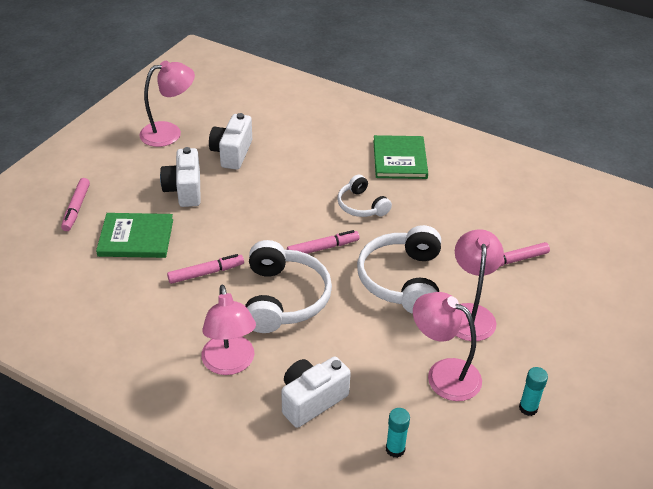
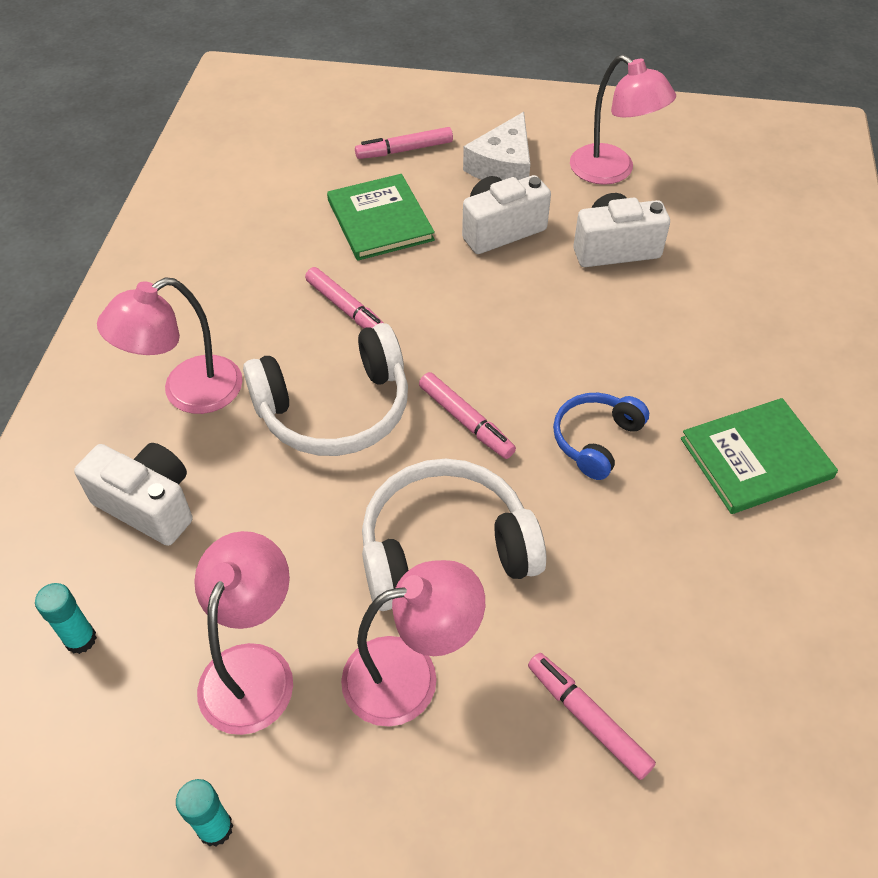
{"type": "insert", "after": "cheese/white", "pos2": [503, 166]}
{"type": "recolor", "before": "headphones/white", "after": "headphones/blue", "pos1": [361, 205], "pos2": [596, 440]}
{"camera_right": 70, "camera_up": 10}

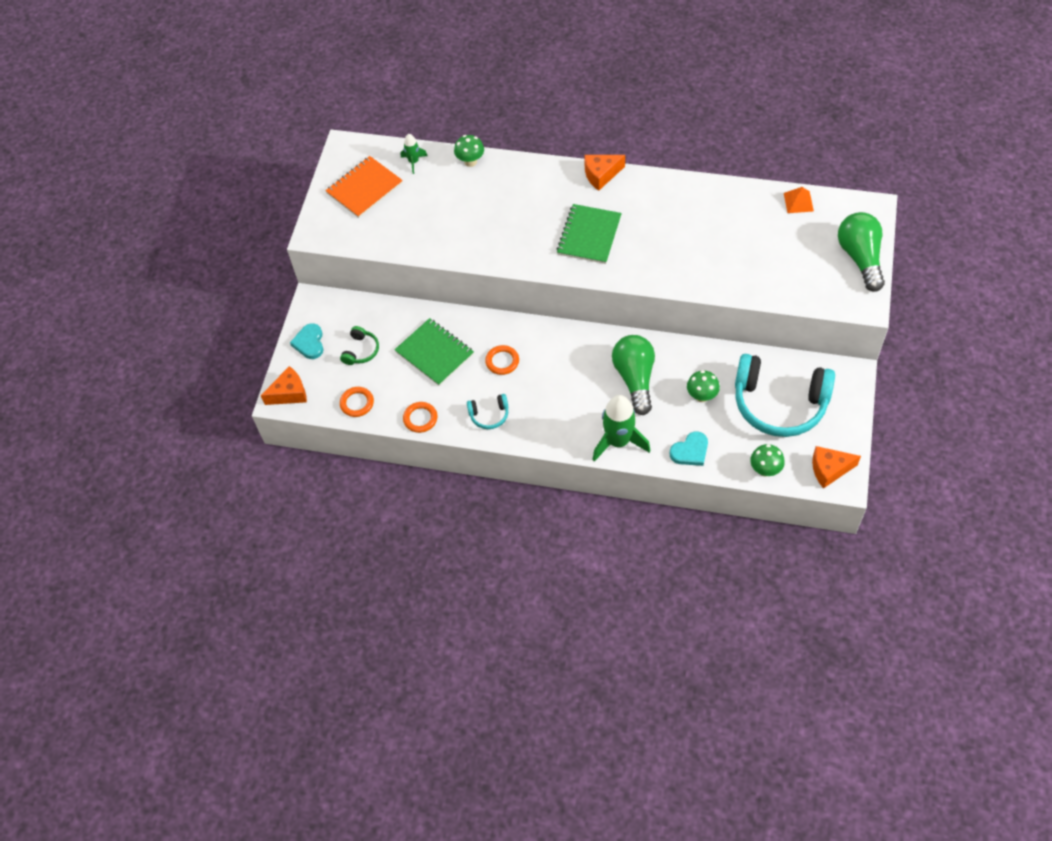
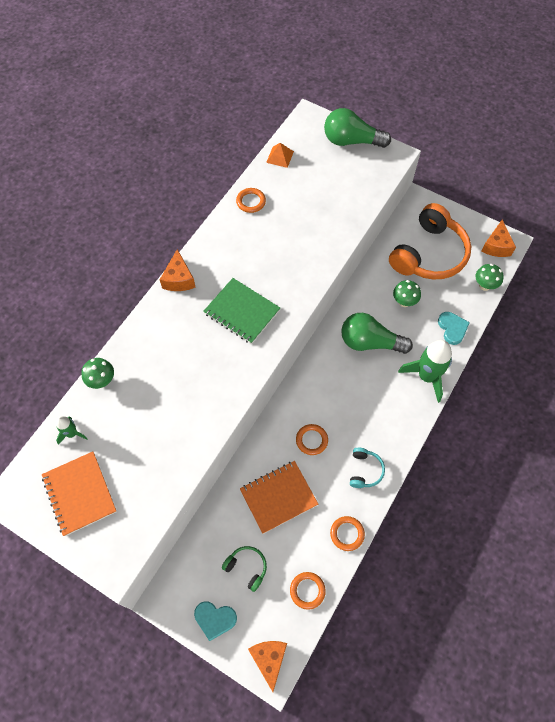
{"type": "insert", "after": "ring/orange", "pos2": [251, 202]}
{"type": "recolor", "before": "notebook/green", "after": "notebook/orange", "pos1": [434, 353], "pos2": [278, 497]}
{"type": "recolor", "before": "headphones/turquoise", "after": "headphones/orange", "pos1": [779, 403], "pos2": [429, 254]}
{"camera_right": -75, "camera_up": 5}

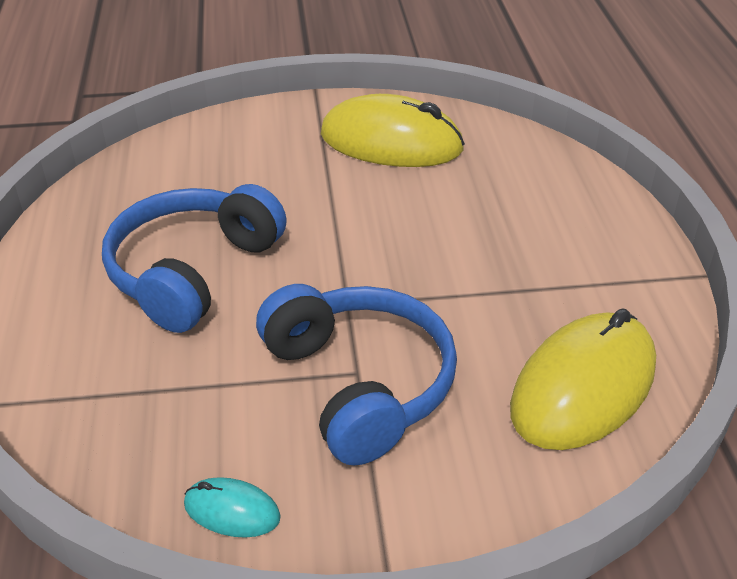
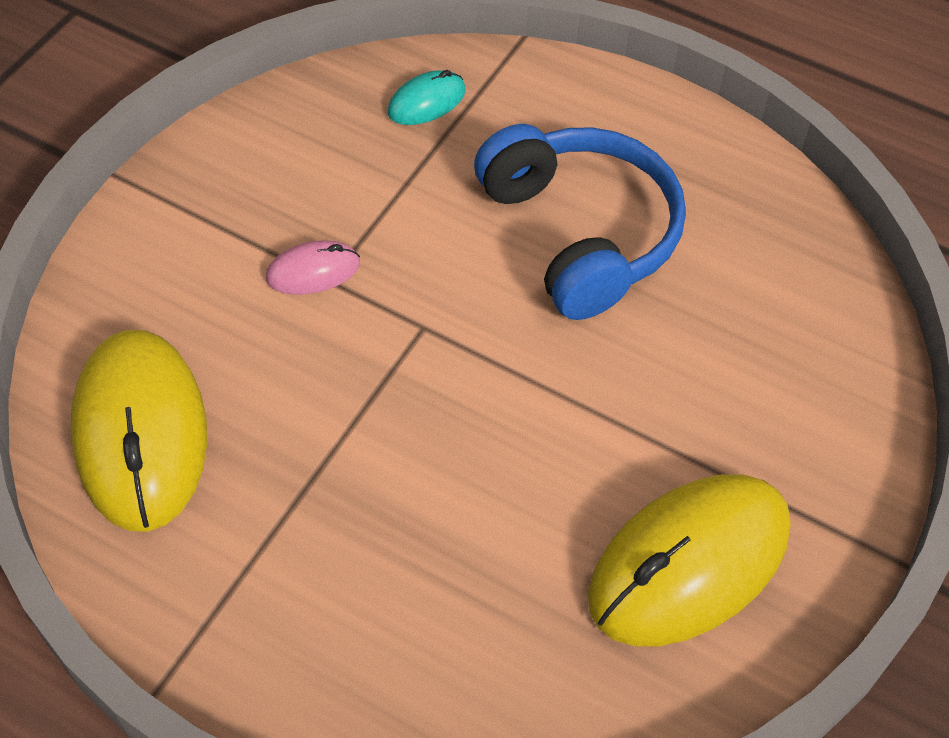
{"type": "replace", "before": "headphones/blue", "after": "mouse/pink", "pos1": [359, 384], "pos2": [313, 271]}
{"type": "move", "before": "mouse/turquoise", "pos1": [232, 511], "pos2": [426, 102]}
{"camera_right": 125, "camera_up": 15}

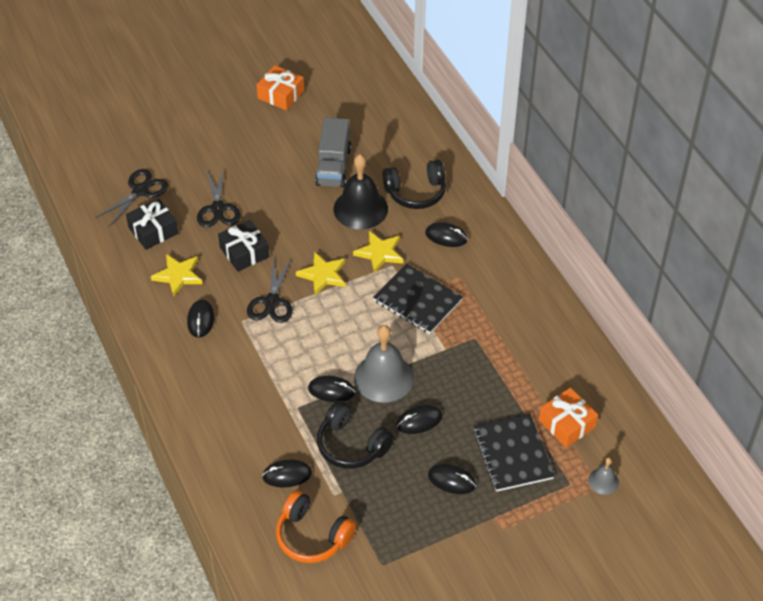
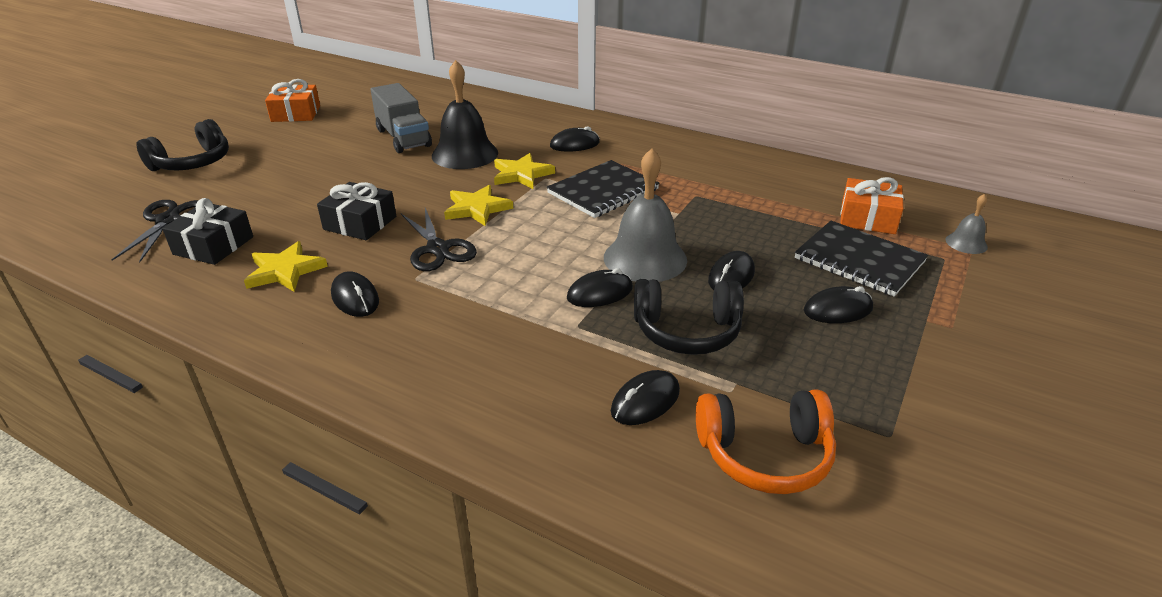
{"type": "move", "before": "headphones/black", "pos1": [416, 192], "pos2": [193, 163]}
{"type": "rotate", "before": "notebook/black", "pos1": [417, 300], "pos2": [603, 191], "turn": -45}
{"type": "delete", "before": "scissors/black", "pos1": [218, 208]}
{"camera_right": -35, "camera_up": -15}

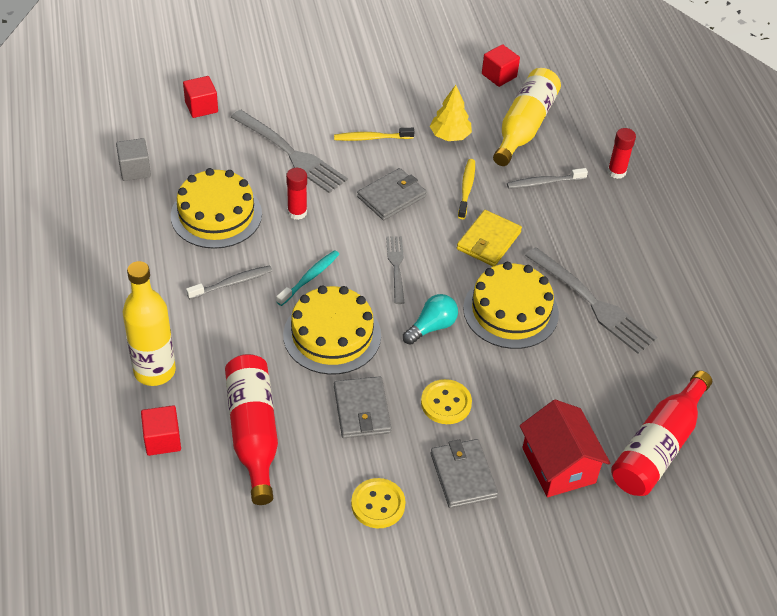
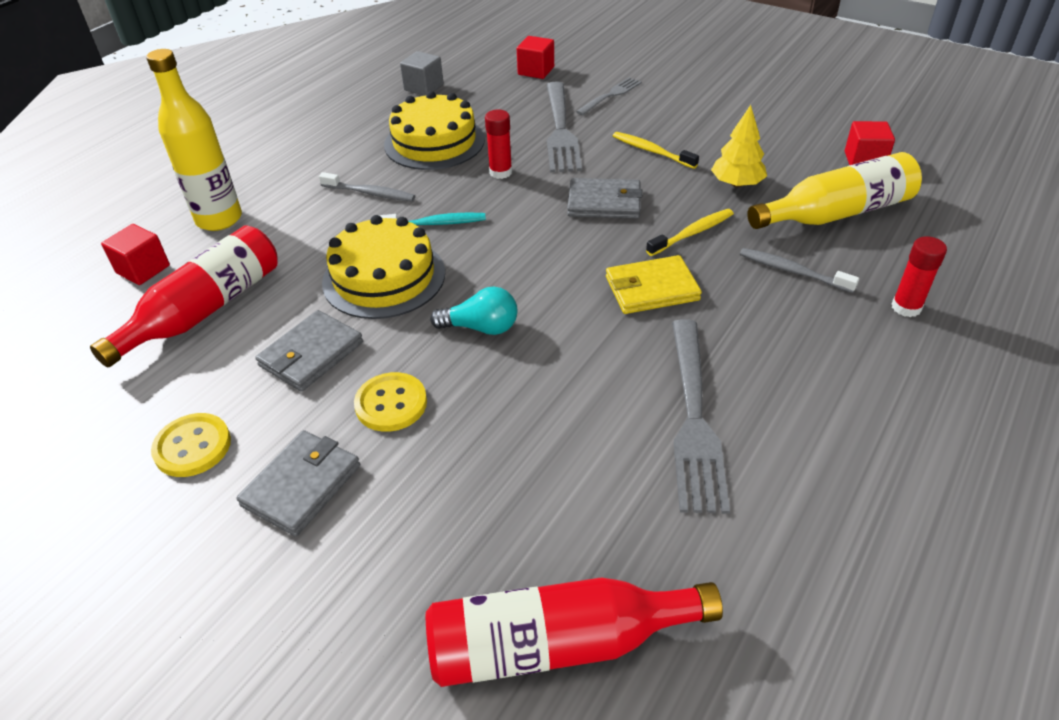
{"type": "move", "before": "fork/grey", "pos1": [396, 266], "pos2": [611, 95]}
{"type": "delete", "before": "cake/yellow", "pos1": [510, 311]}
{"type": "delete", "before": "house/red", "pos1": [558, 465]}
{"camera_right": 50, "camera_up": -5}

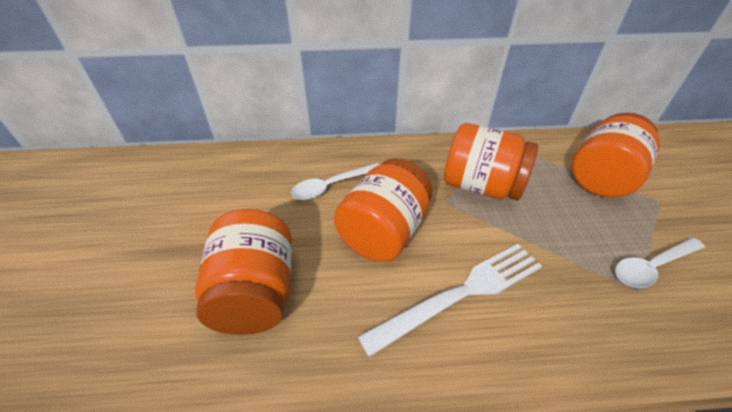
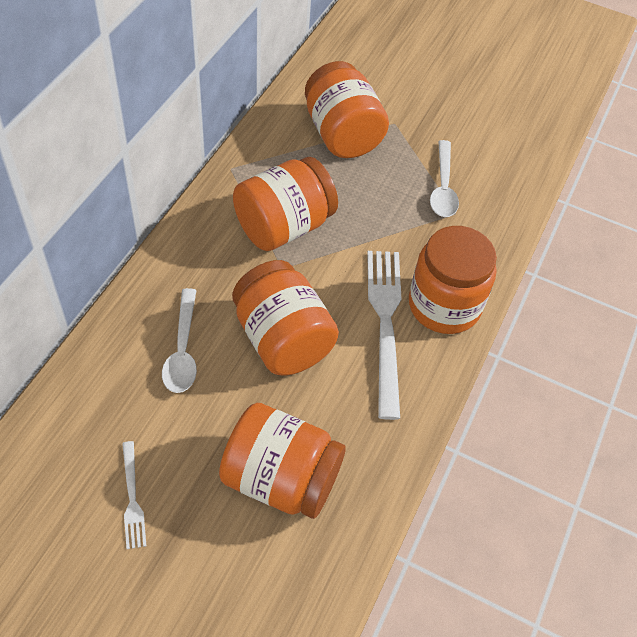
{"type": "insert", "after": "fork/white", "pos2": [132, 498]}
{"type": "insert", "after": "jar/orange", "pos2": [444, 305]}
{"camera_right": -65, "camera_up": 10}

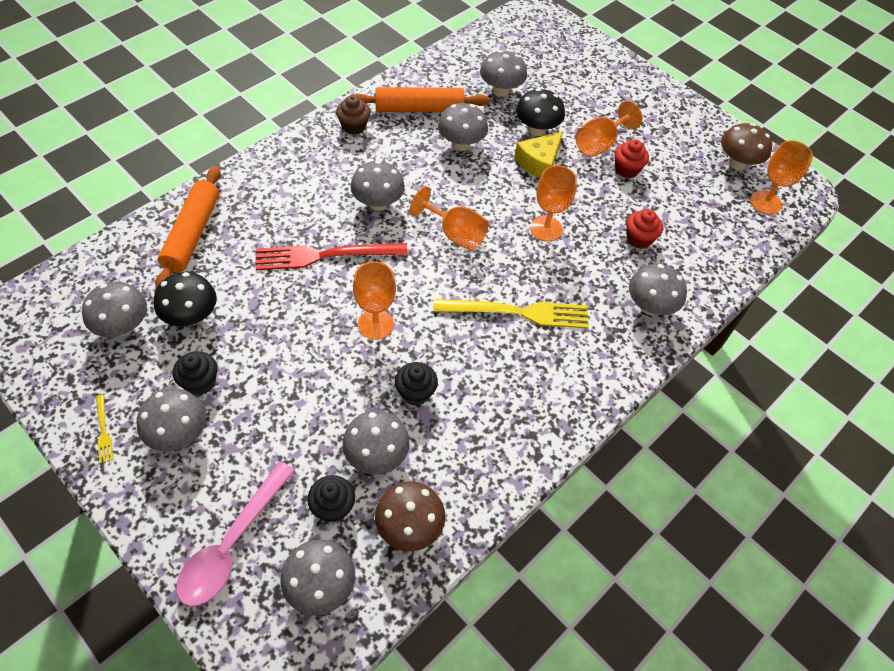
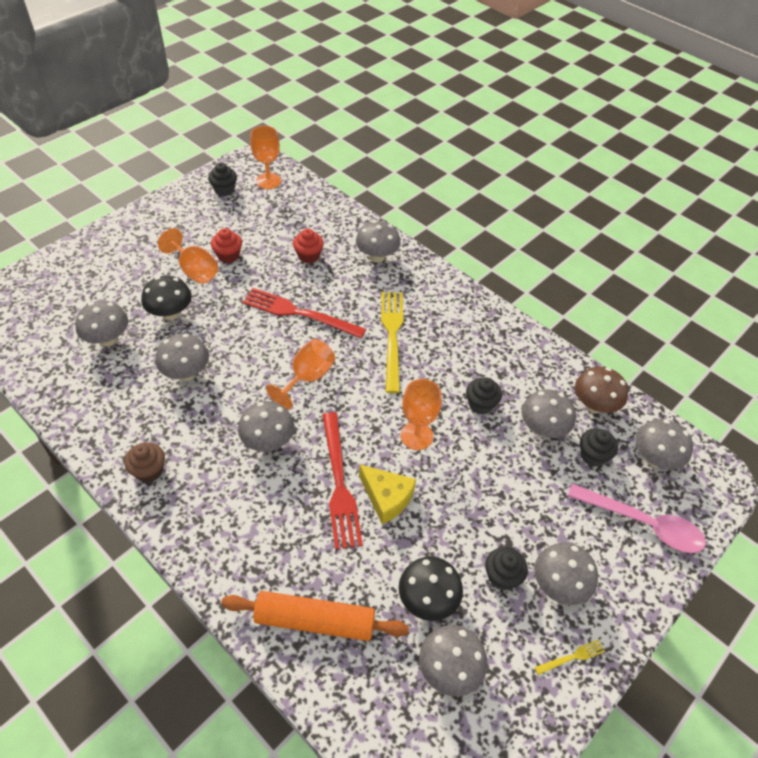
{"type": "replace", "before": "mushroom/brown", "after": "cupcake/black", "pos1": [737, 163], "pos2": [224, 190]}
{"type": "replace", "before": "goblet/orange", "after": "fork/red", "pos1": [546, 228], "pos2": [299, 313]}
{"type": "move", "before": "cheese/yellow", "pos1": [539, 162], "pos2": [386, 498]}
{"type": "delete", "before": "rolling pin/orange", "pos1": [419, 109]}
{"camera_right": -90, "camera_up": -5}

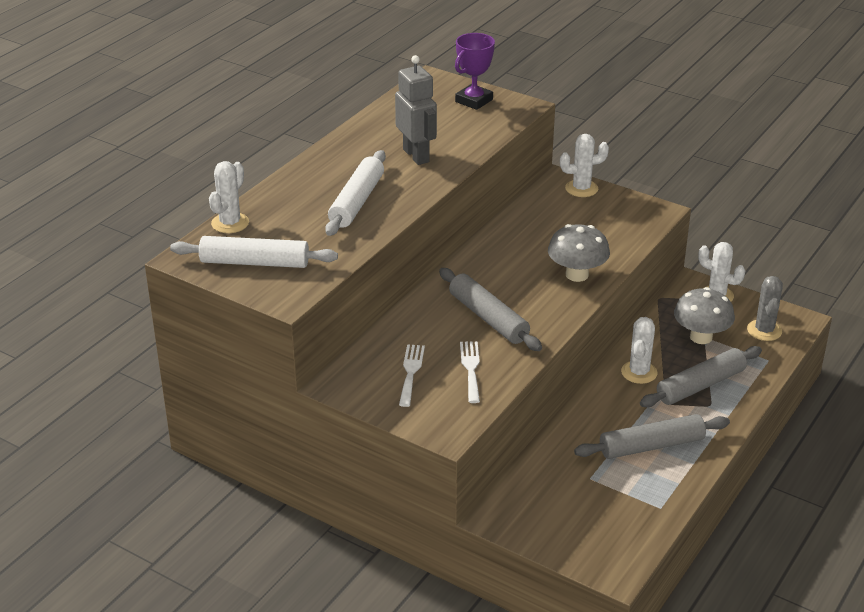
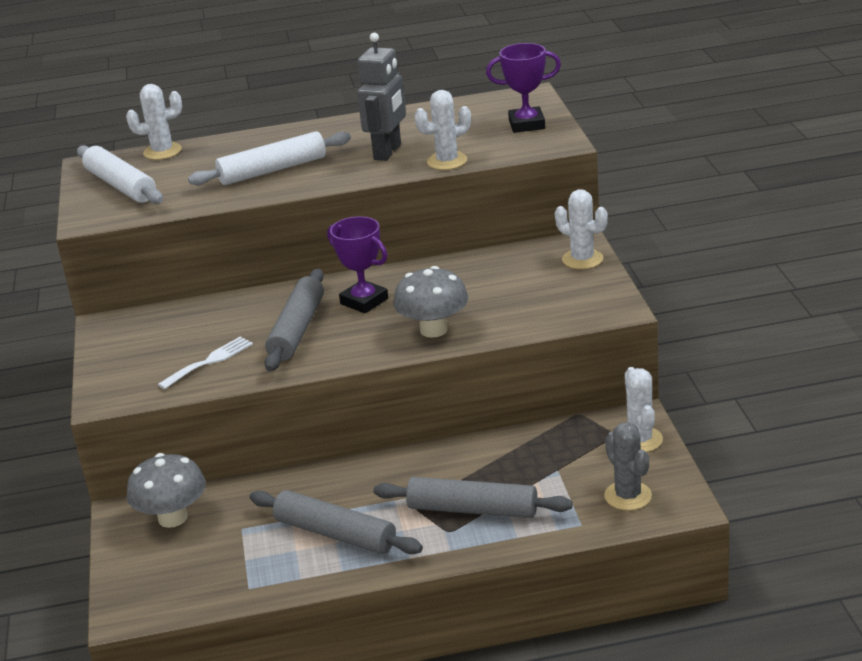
{"type": "move", "before": "mushroom/grey", "pos1": [701, 337], "pos2": [172, 518]}
{"type": "insert", "after": "trophy/purple", "pos2": [364, 301]}
{"type": "move", "before": "cactus/white", "pos1": [639, 372], "pos2": [447, 161]}
{"type": "rotate", "before": "cactus/grey", "pos1": [764, 330], "pos2": [628, 496], "turn": -75}
{"type": "delete", "before": "fork/white", "pos1": [411, 372]}
{"camera_right": 50, "camera_up": -5}

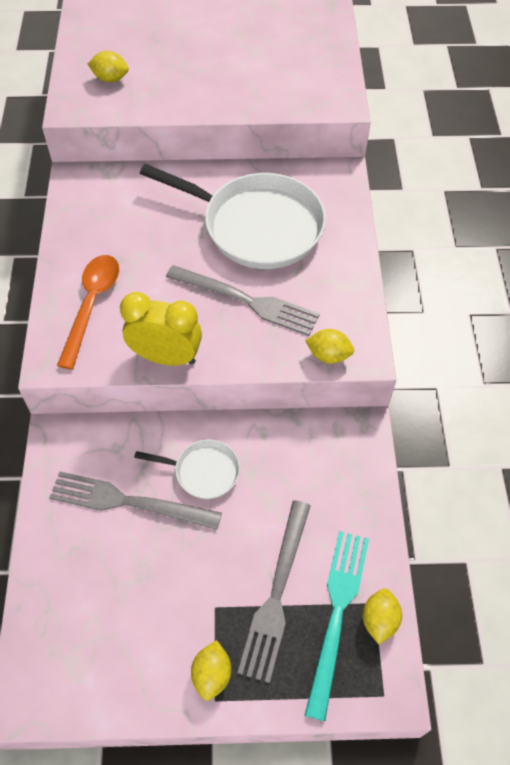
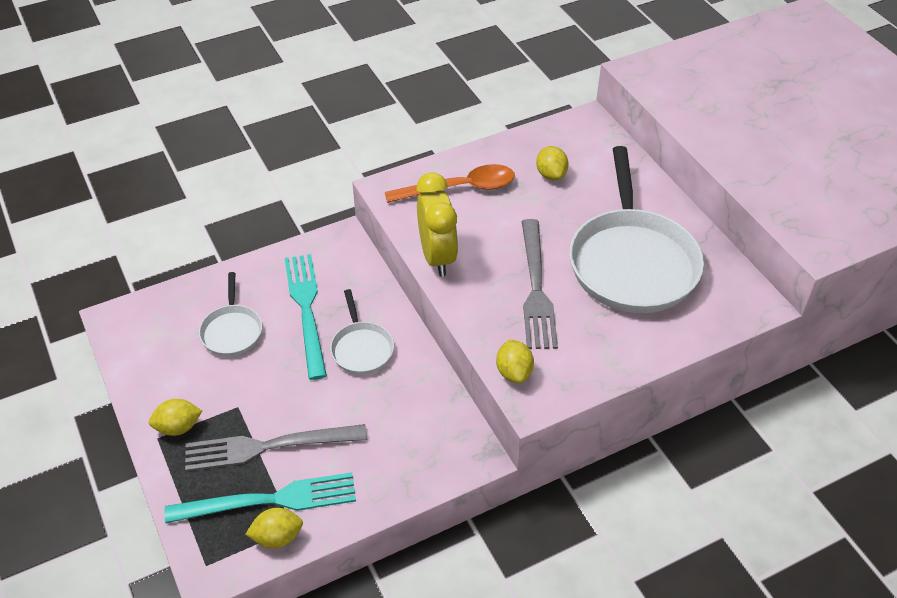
{"type": "insert", "after": "pan/white", "pos2": [232, 331]}
{"type": "recolor", "before": "fork/grey", "after": "fork/turquoise", "pos1": [128, 501], "pos2": [306, 309]}
{"type": "move", "before": "lemon/yellow", "pos1": [110, 79], "pos2": [551, 174]}
{"camera_right": 65, "camera_up": -10}

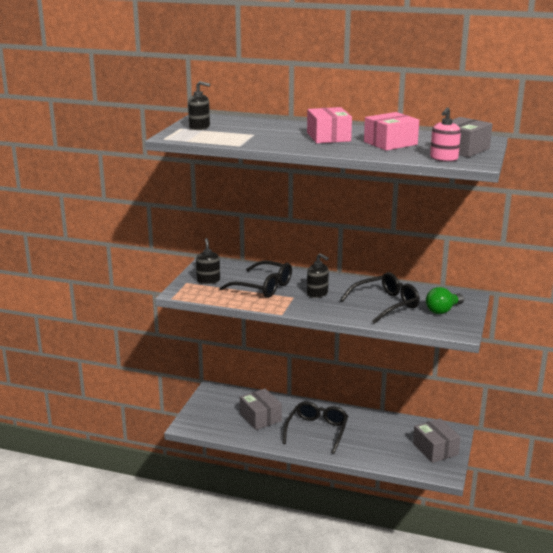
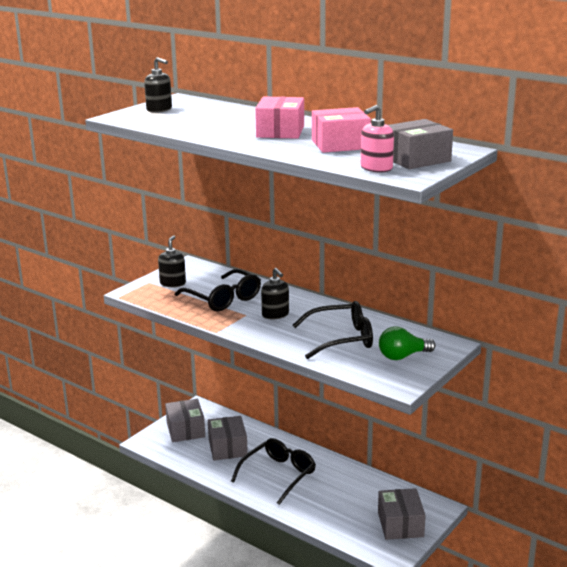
{"type": "insert", "after": "box/grey", "pos2": [185, 430]}
{"camera_right": 20, "camera_up": 0}

